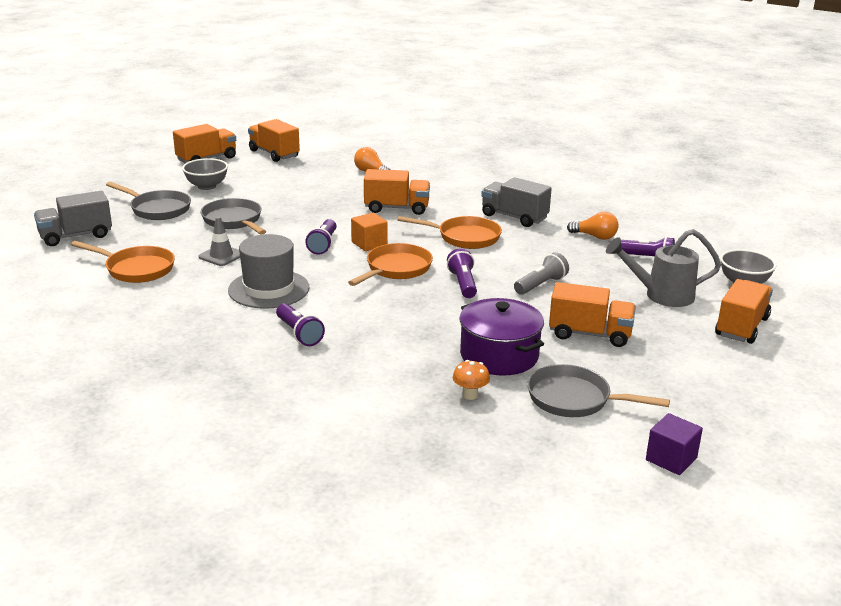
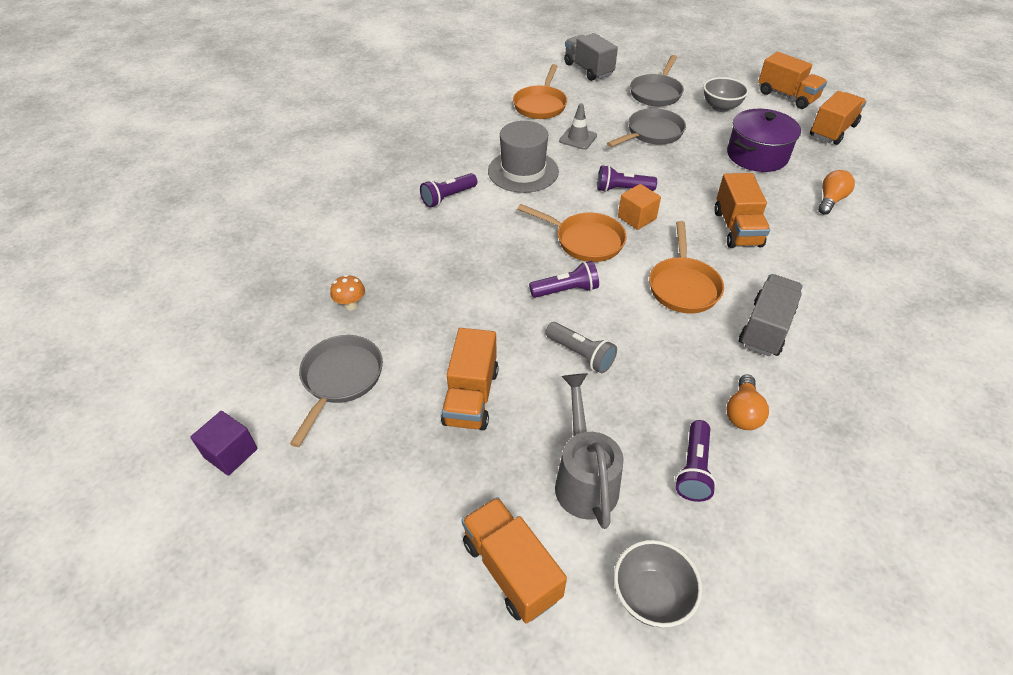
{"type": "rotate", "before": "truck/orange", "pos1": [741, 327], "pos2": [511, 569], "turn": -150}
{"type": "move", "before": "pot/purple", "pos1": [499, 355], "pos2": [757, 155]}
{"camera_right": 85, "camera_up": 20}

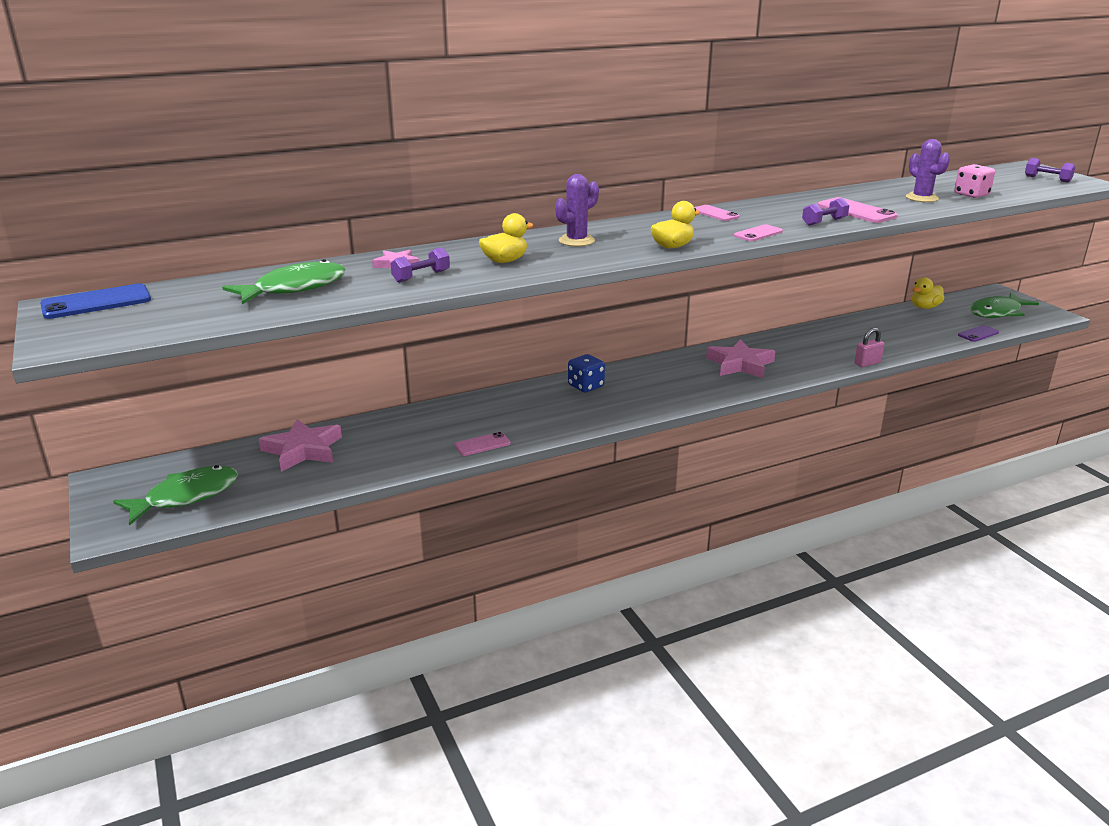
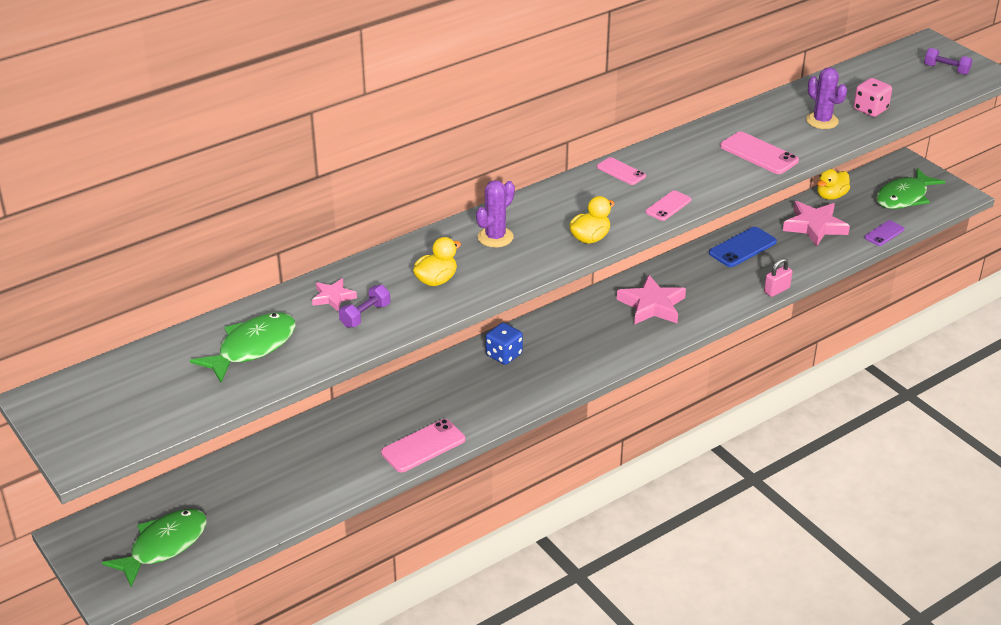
{"type": "resize", "before": "phone/pink", "pos1": [482, 444], "pos2": [423, 446], "scale": 1.59}
{"type": "move", "before": "phone/blue", "pos1": [96, 302], "pos2": [742, 247]}
{"type": "move", "before": "star/pink", "pos1": [303, 450], "pos2": [814, 226]}
{"type": "delete", "before": "dumbbell/purple", "pos1": [824, 222]}
{"camera_right": -10, "camera_up": 10}

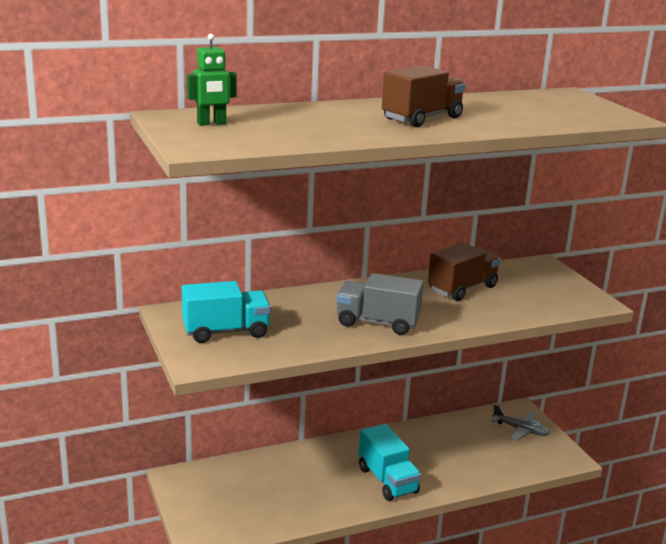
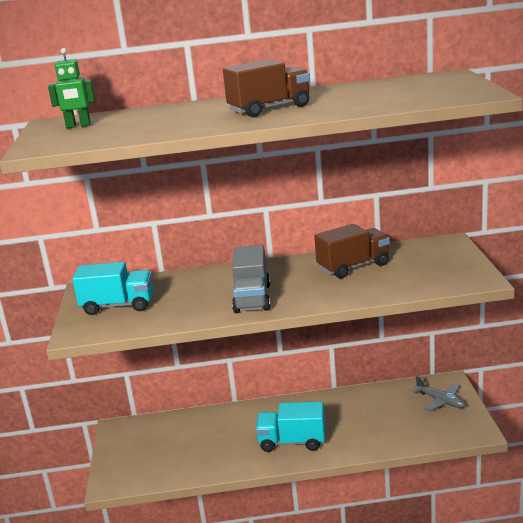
{"type": "rotate", "before": "truck/grey", "pos1": [377, 323], "pos2": [252, 298], "turn": -120}
{"type": "rotate", "before": "truck/turquoise", "pos1": [387, 480], "pos2": [292, 442], "turn": 105}
{"camera_right": 20, "camera_up": 0}

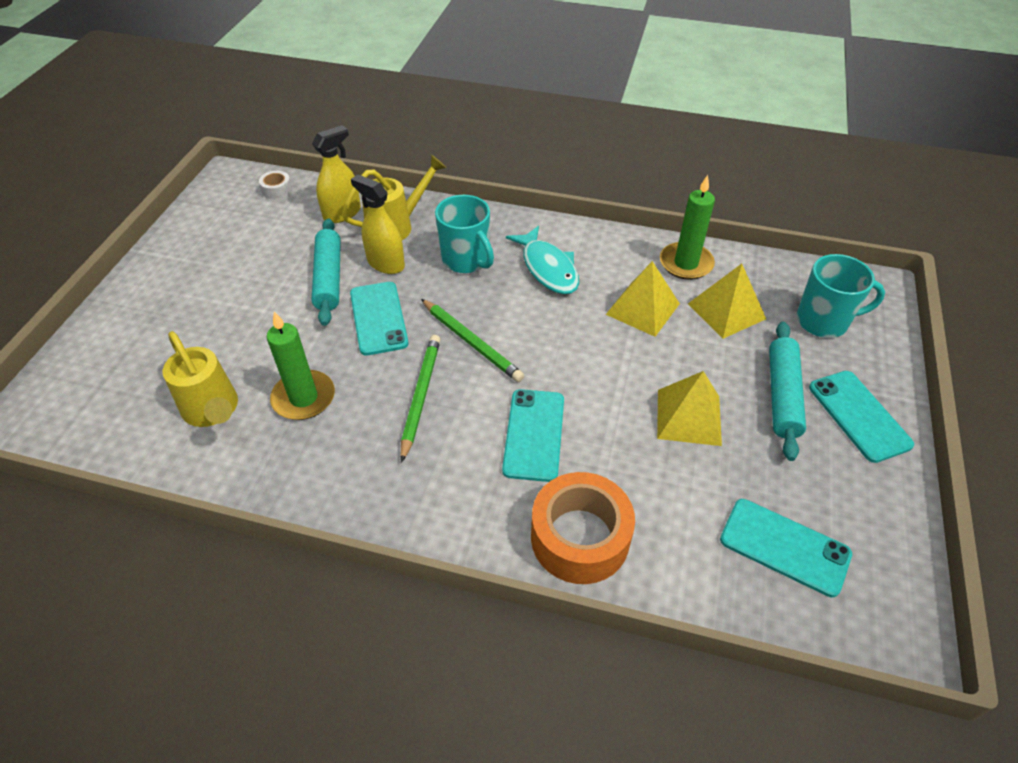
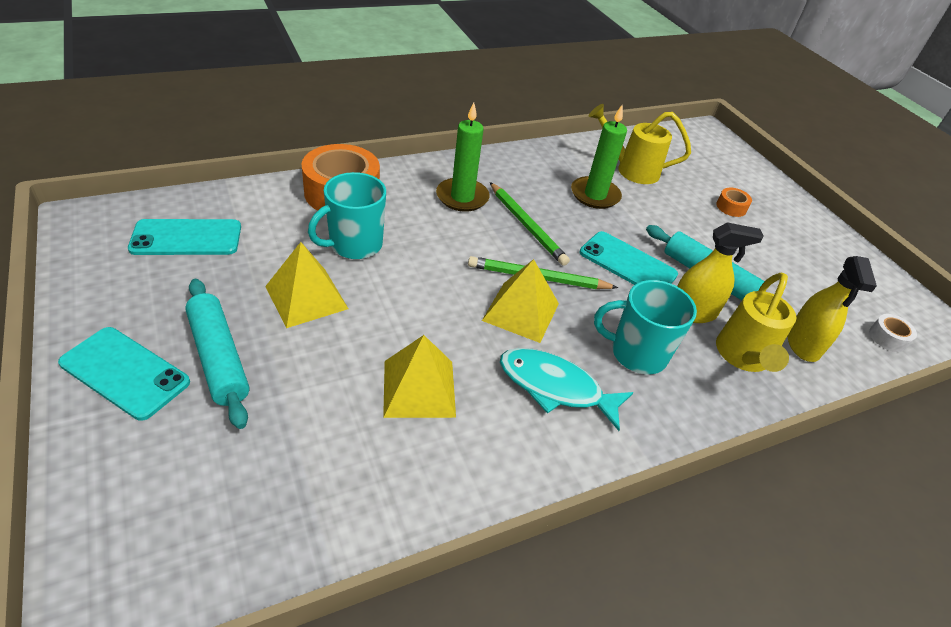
{"type": "move", "before": "mug/turquoise", "pos1": [823, 321], "pos2": [354, 245]}
{"type": "move", "before": "candle/green", "pos1": [686, 263], "pos2": [462, 197]}
{"type": "move", "before": "pyramid/yellow", "pos1": [726, 311], "pos2": [521, 311]}
{"type": "insert", "after": "tape/orange", "pos2": [731, 207]}
{"type": "delete", "before": "phone/turquoise", "pos1": [534, 434]}
{"camera_right": 135, "camera_up": -5}

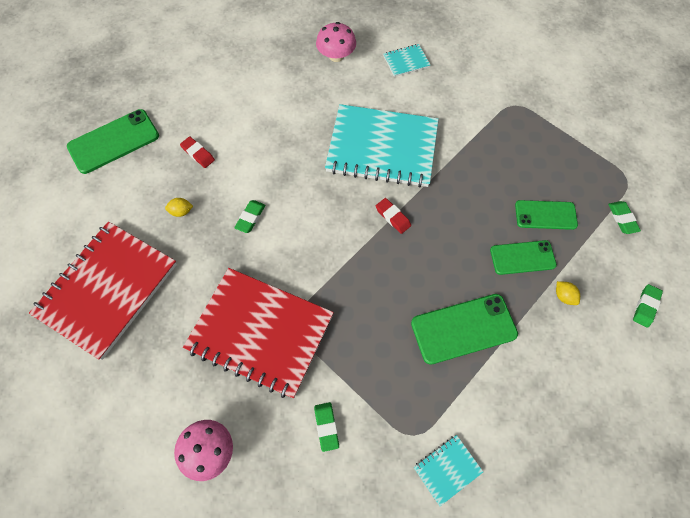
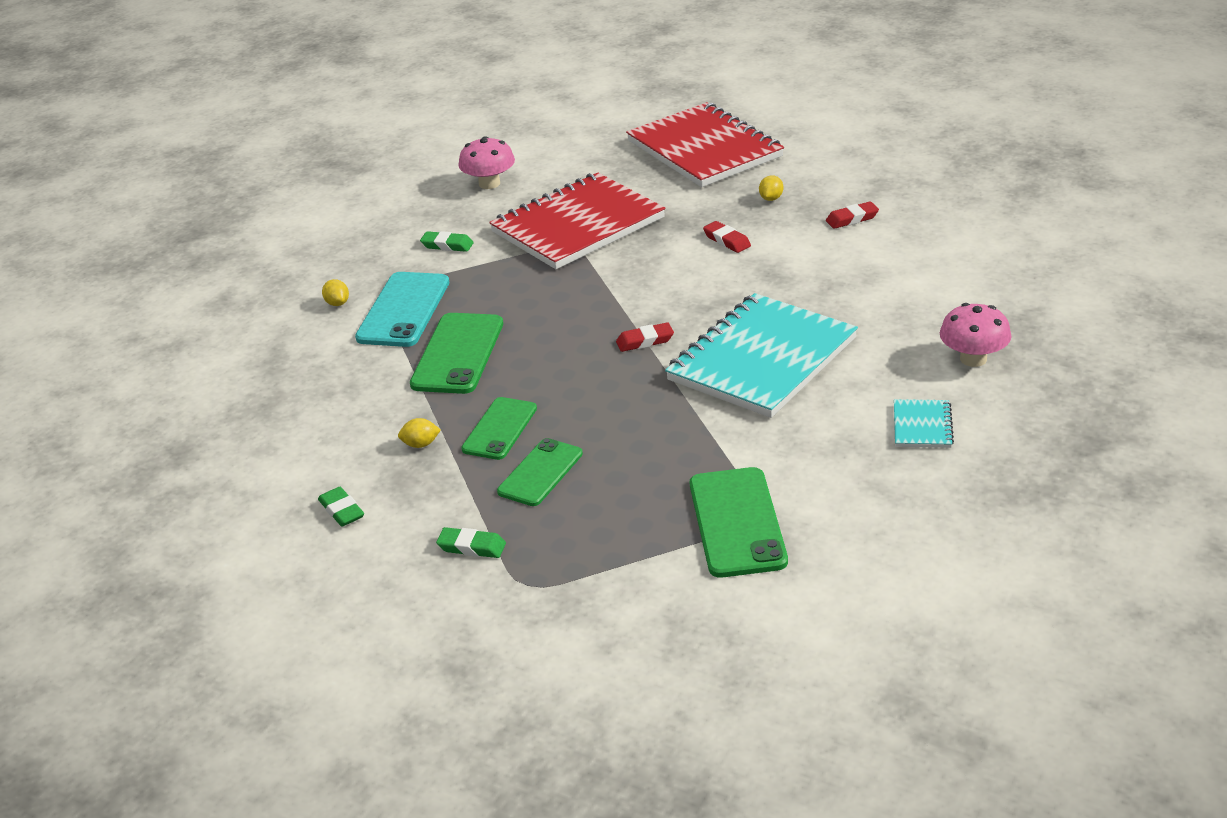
{"type": "replace", "before": "notebook/turquoise", "after": "lemon/yellow", "pos1": [447, 469], "pos2": [337, 303]}
{"type": "insert", "after": "phone/turquoise", "pos2": [403, 310]}
{"type": "move", "before": "phone/green", "pos1": [114, 141], "pos2": [737, 522]}
{"type": "recolor", "before": "eraser/green", "after": "eraser/red", "pos1": [250, 218], "pos2": [727, 240]}
{"camera_right": 120, "camera_up": -30}

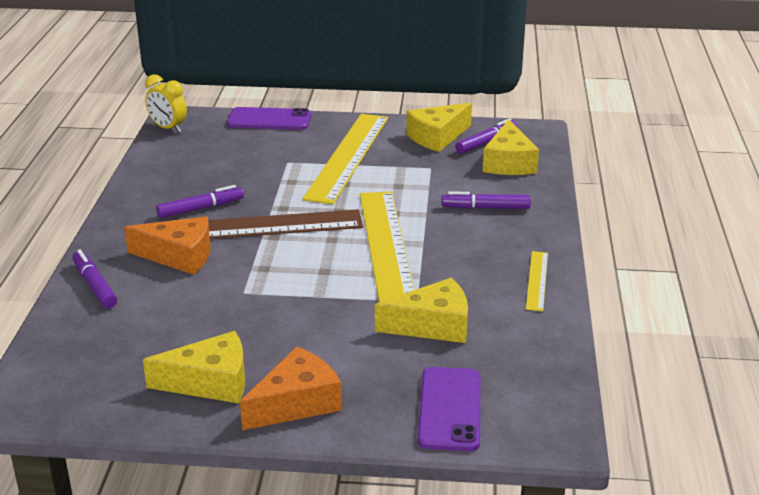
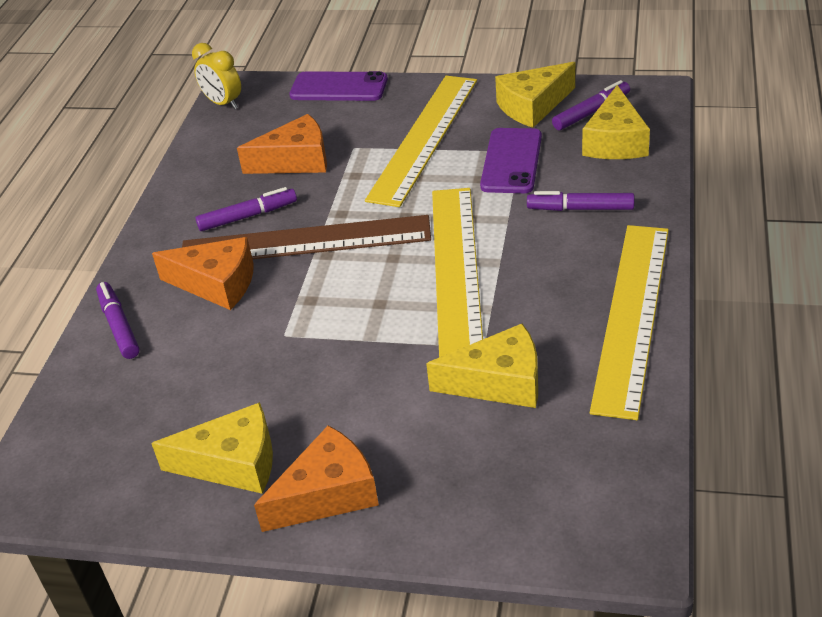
{"type": "insert", "after": "cheese/orange", "pos2": [296, 161]}
{"type": "move", "before": "phone/purple", "pos1": [450, 409], "pos2": [511, 161]}
{"type": "resize", "before": "ruler/yellow", "pos1": [537, 280], "pos2": [632, 315], "scale": 2.18}
{"camera_right": 10, "camera_up": 10}

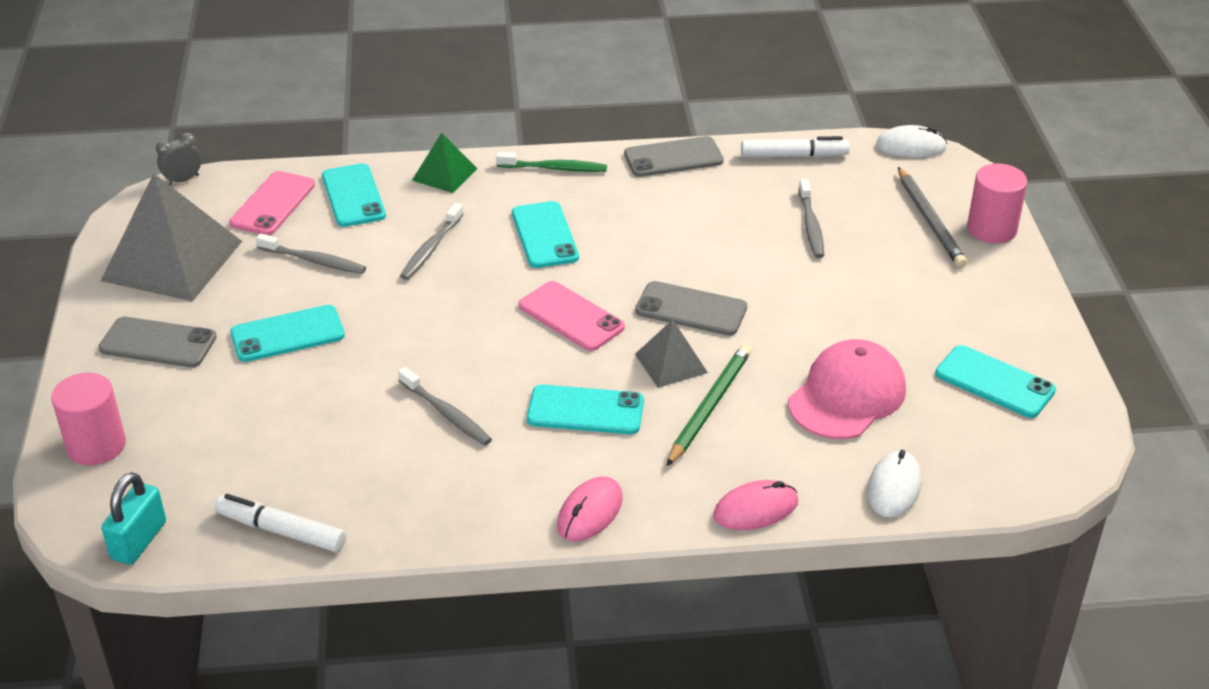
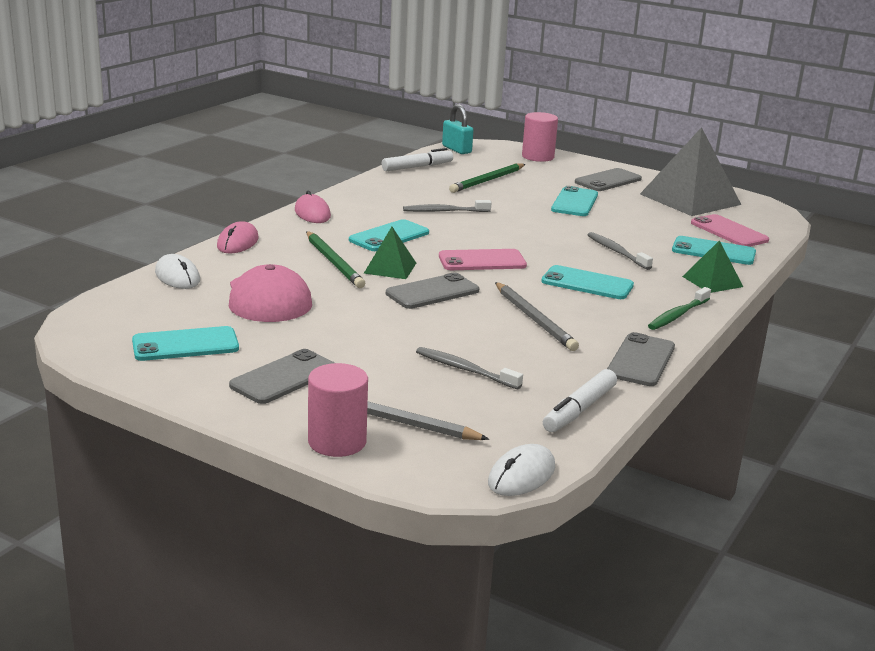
{"type": "insert", "after": "phone/grey", "pos2": [284, 377]}
{"type": "recolor", "before": "pyramid/grey", "after": "pyramid/green", "pos1": [671, 363], "pos2": [390, 268]}
{"type": "insert", "after": "pencil/green", "pos2": [488, 181]}
{"type": "insert", "after": "pencil/grey", "pos2": [534, 319]}
{"type": "delete", "before": "clock/grey", "pos1": [183, 180]}
{"type": "delete", "before": "toothbrush/grey", "pos1": [314, 261]}
{"camera_right": 125, "camera_up": -15}

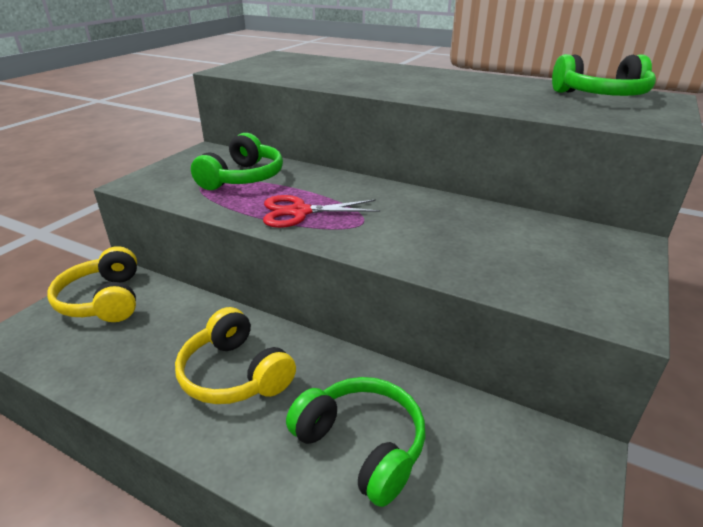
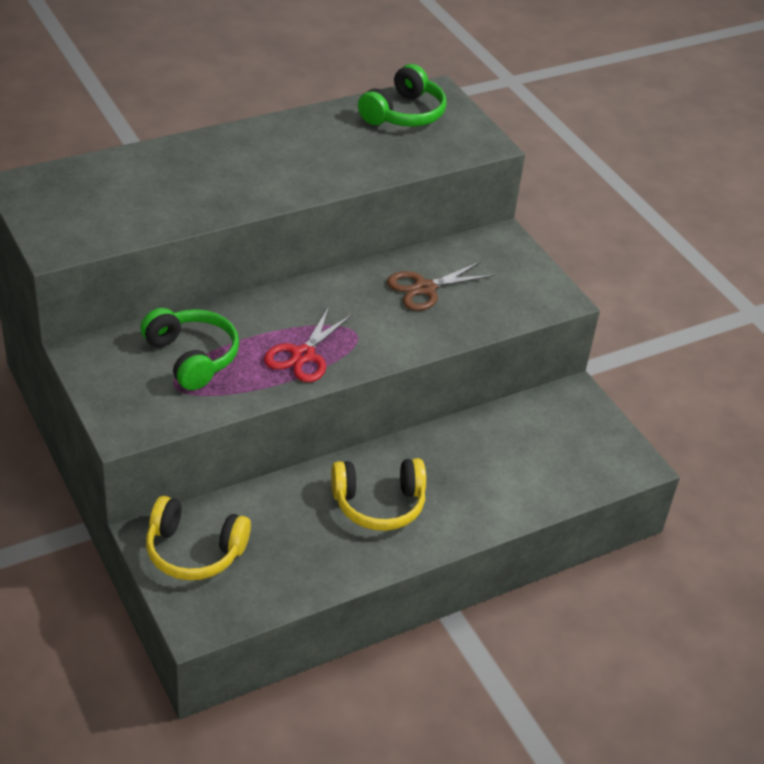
{"type": "insert", "after": "scissors/brown", "pos2": [425, 288]}
{"type": "delete", "before": "headphones/green", "pos1": [362, 445]}
{"camera_right": -60, "camera_up": 10}

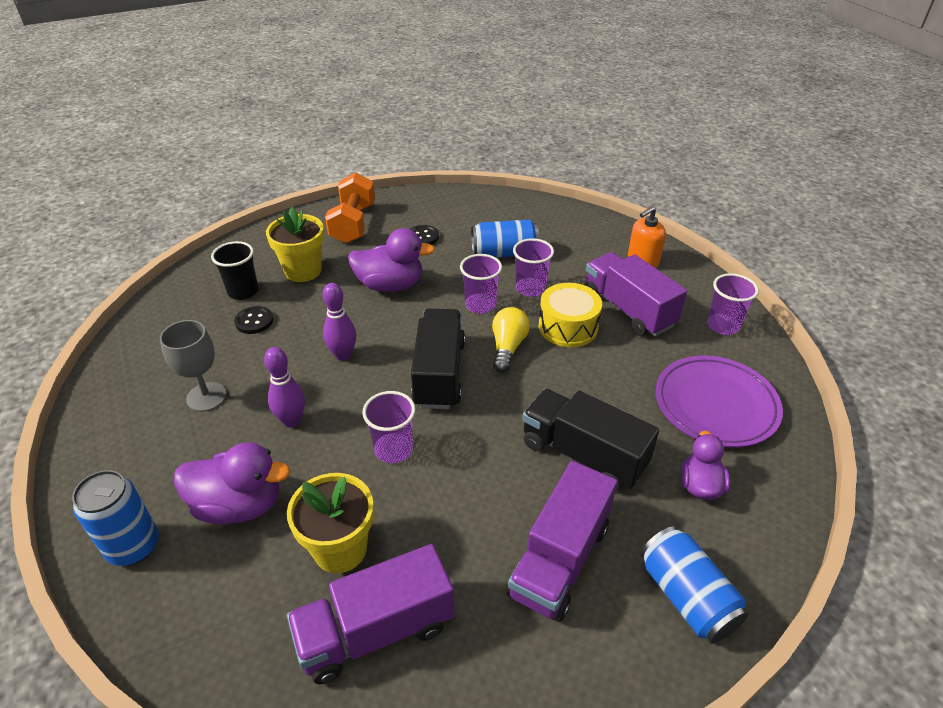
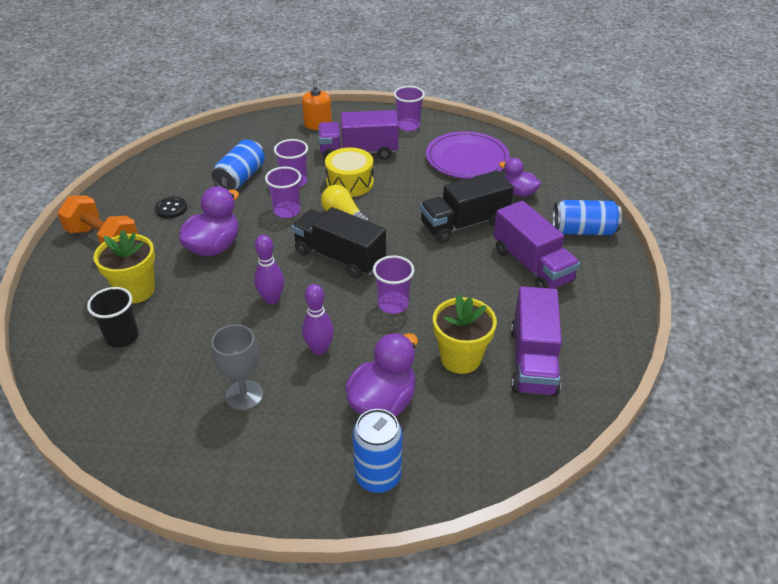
{"type": "delete", "before": "button/black", "pos1": [254, 321]}
{"camera_right": -60, "camera_up": 0}

